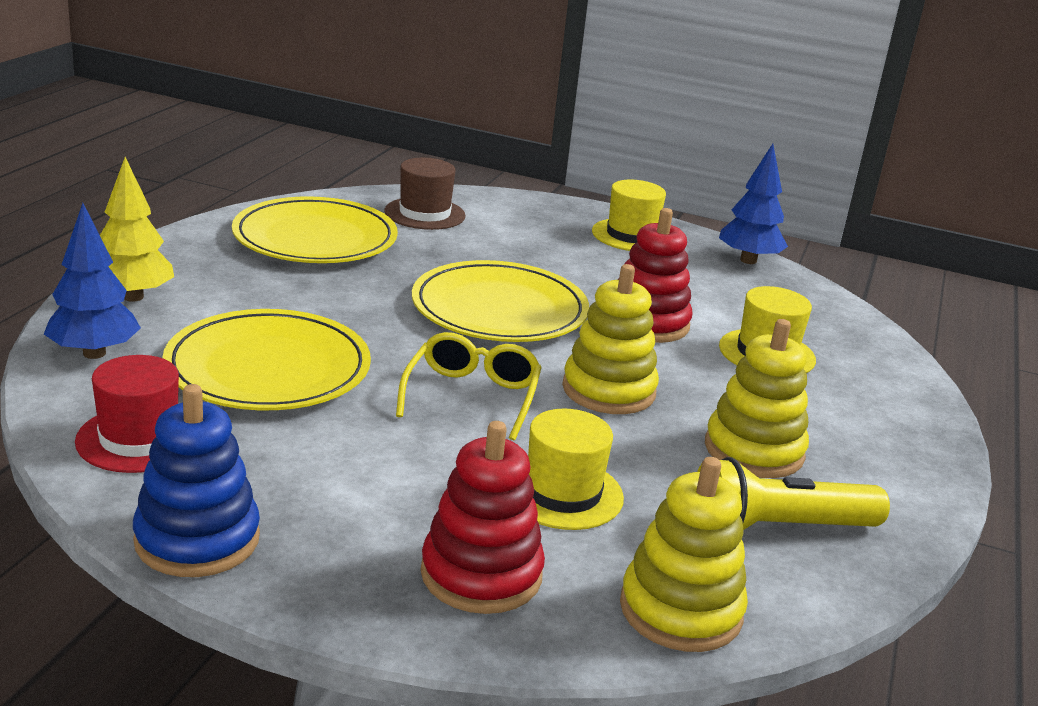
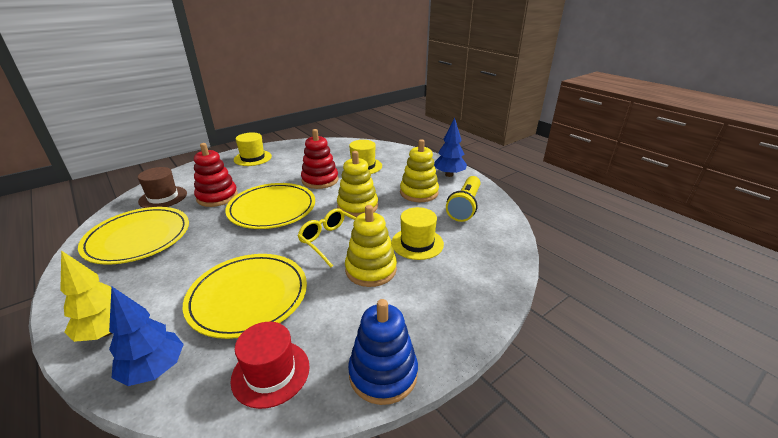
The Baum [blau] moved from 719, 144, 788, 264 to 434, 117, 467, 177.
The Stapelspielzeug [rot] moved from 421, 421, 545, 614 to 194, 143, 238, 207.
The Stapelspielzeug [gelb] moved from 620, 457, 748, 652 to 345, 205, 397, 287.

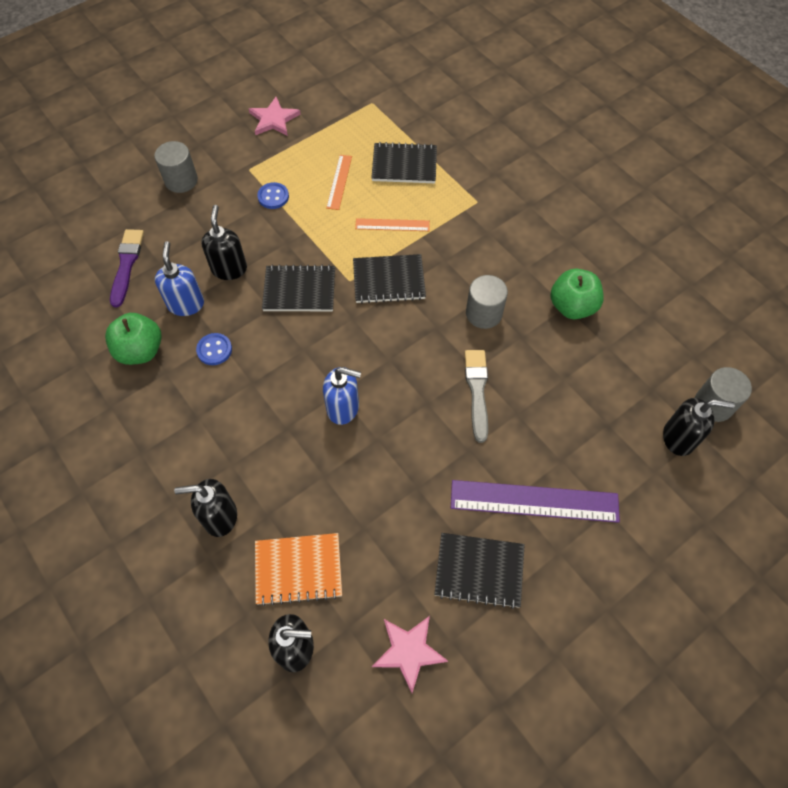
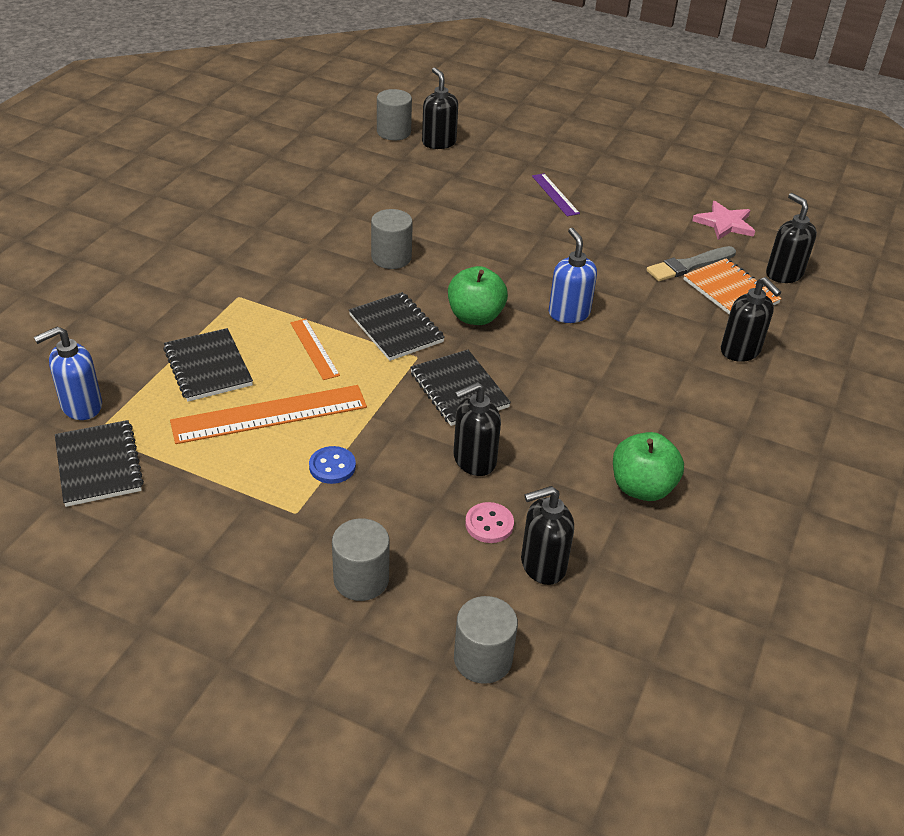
The Stern [rosa] at 249, 97, 301, 136 disappeared.
The Lineal [orange] at 326, 155, 352, 210 changed to 1.85 times the size.
The Pinsel [lila] at 110, 229, 144, 307 was replaced by the Seifenspender [schwarz] at 521, 486, 574, 585.
The Seifenspender [blau] moved from 155, 241, 204, 316 to 34, 326, 102, 420.
The Apfel [grün] moved from 550, 269, 604, 319 to 448, 266, 508, 325.
The Knopf [blau] at 196, 333, 232, 365 disappeared.
The Pinsel [grau] moved from 465, 350, 488, 443 to 646, 246, 736, 281.
The Lineal [lila] at 451, 480, 620, 523 changed to 0.54 times the size.
The Notizbuch [schwarz] moved from 434, 533, 525, 609 to 55, 420, 144, 507.
The Knopf [rosa] at 465, 502, 514, 543 appeared.
The Vollzylinder [grau] at 454, 596, 518, 684 appeared.

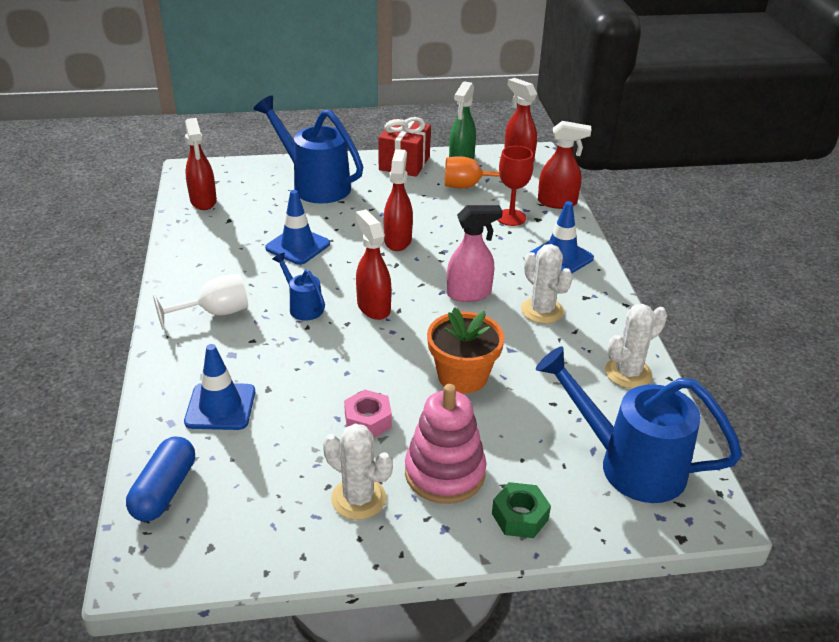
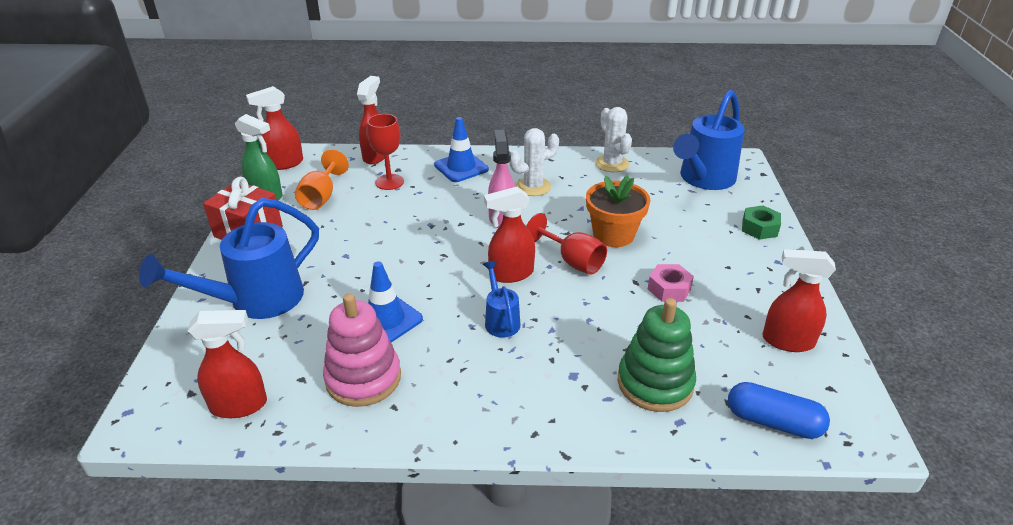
The Sprühflasche [rot] moved from 384, 149, 413, 251 to 762, 249, 836, 352.
The Gießkanne [blau] at 272, 253, 325, 321 turned 105 degrees clockwise.
The Kelch [weiß] at 153, 274, 248, 330 disappeared.
The Leitkegel [blau] at 184, 344, 255, 430 was replaced by the Stapelspielzeug [grün] at 617, 298, 696, 412.
The Stapelspielzeug [rosa] moved from 405, 384, 487, 504 to 323, 293, 401, 407.
The Kaktus [weiß] at 323, 424, 393, 520 disappeared.
The Kelch [rot] at 526, 213, 607, 275 appeared.

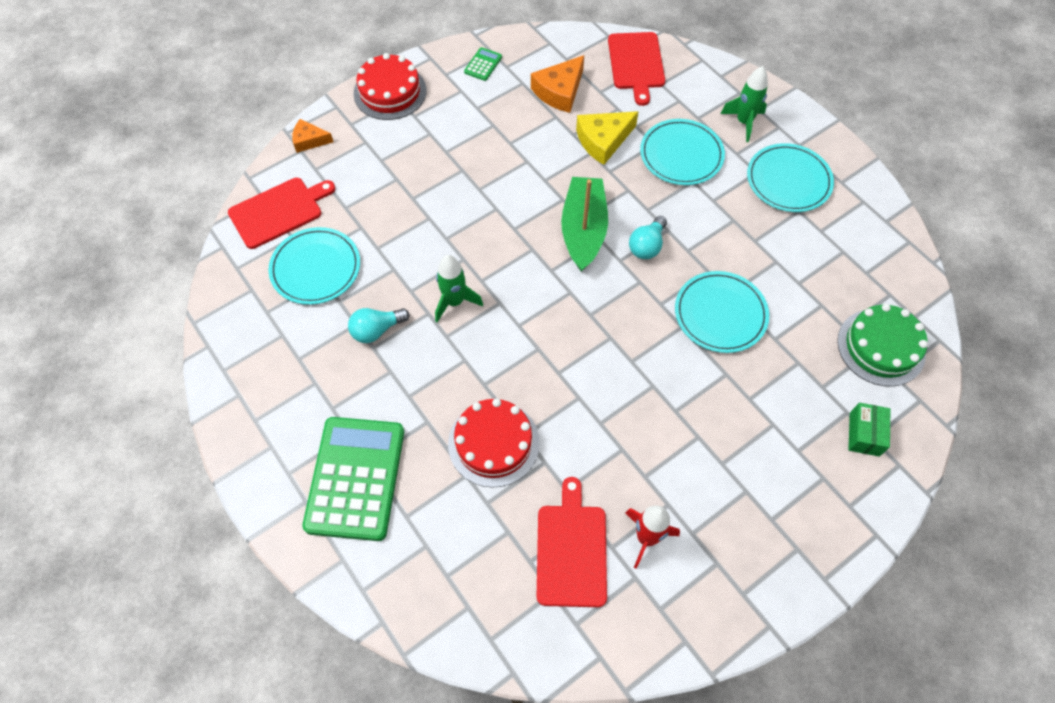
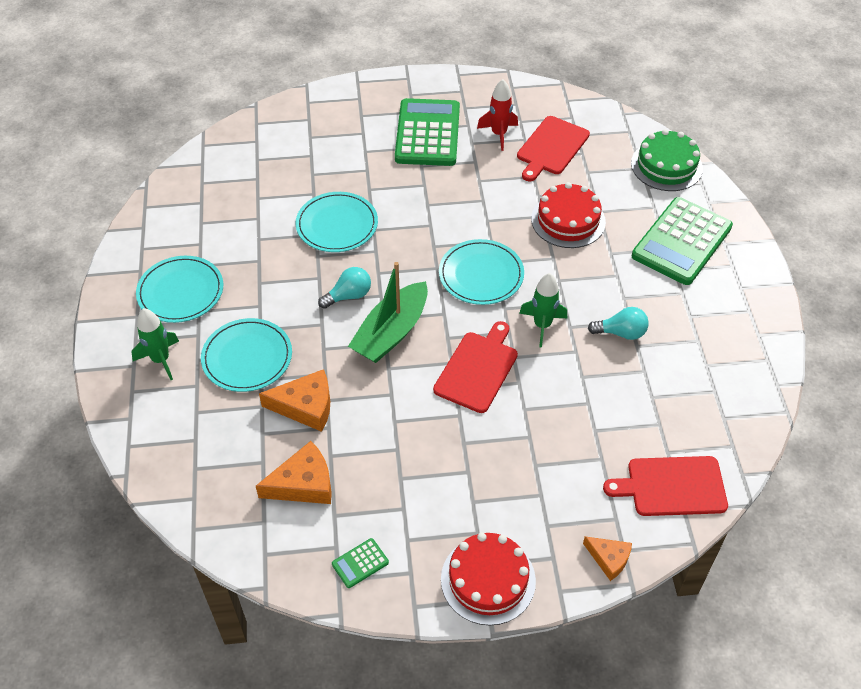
The Schneidebrett [rot] moved from 608, 32, 665, 106 to 433, 321, 518, 413.
The Käse [gelb] at 576, 111, 639, 165 became the Käse [orange] at 259, 369, 330, 432.
The Teller [türkis] moved from 269, 227, 360, 305 to 439, 239, 524, 305.
The Kuchen [grün] moved from 837, 304, 928, 387 to 631, 129, 703, 191.
The Schachtel [grün] at 848, 403, 890, 457 disappeared.
The Taschenrechner [grün] at 395, 98, 460, 166 appeared.

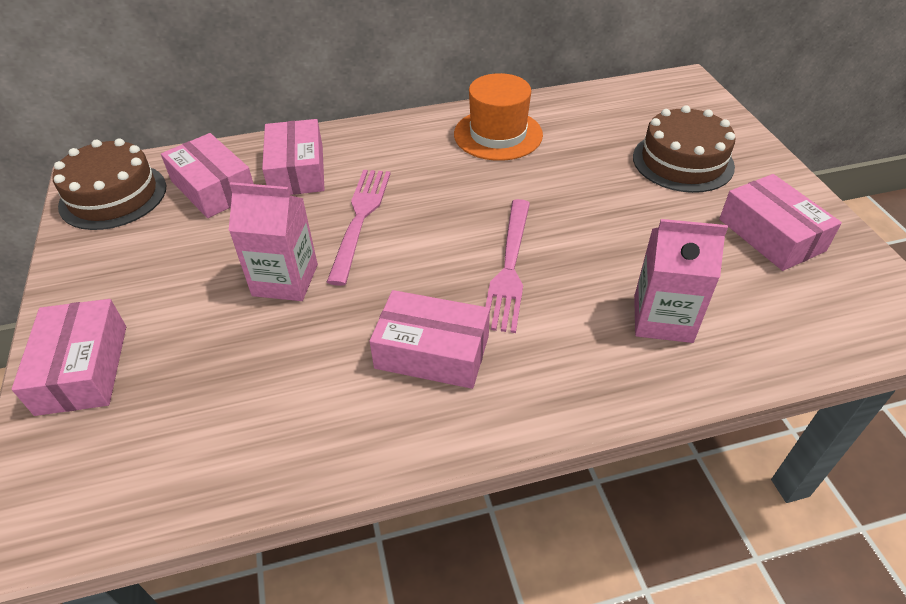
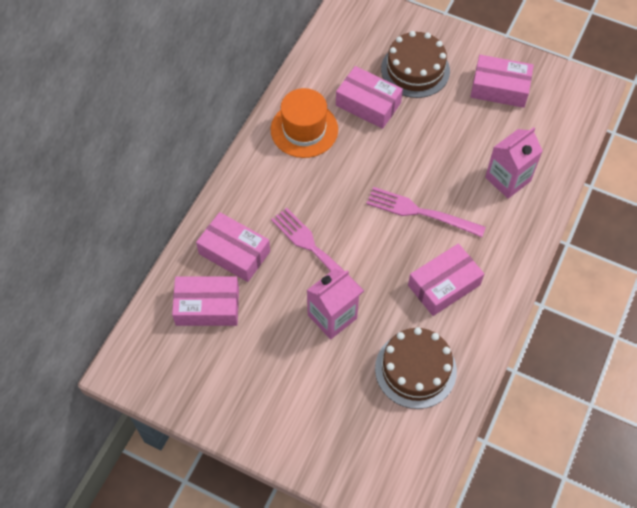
The Kuchen [braun] moved from 52, 138, 166, 230 to 375, 327, 457, 409.
The Gabel [rosa] at 485, 199, 530, 333 turned 150 degrees clockwise.
The Schachtel [rosa] moved from 12, 299, 126, 416 to 336, 66, 403, 129.

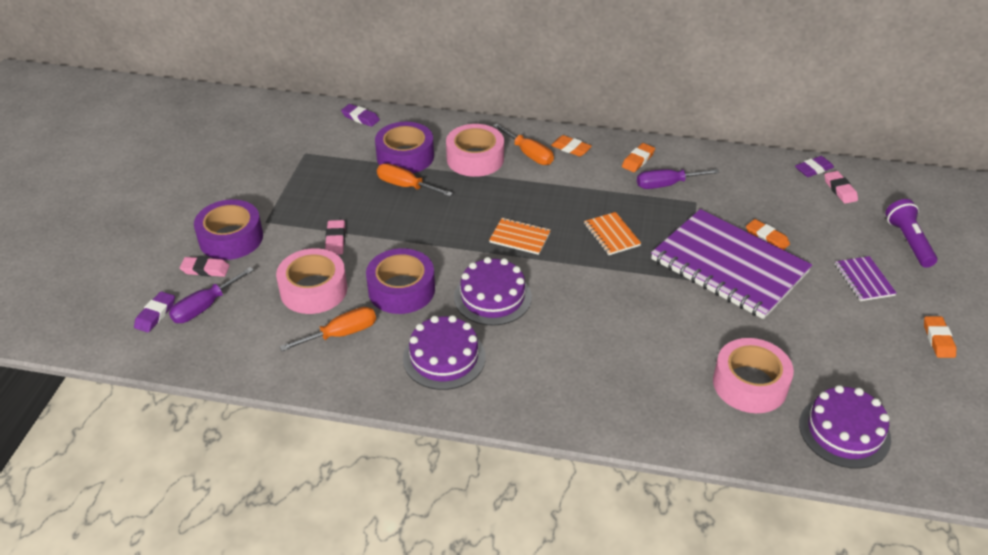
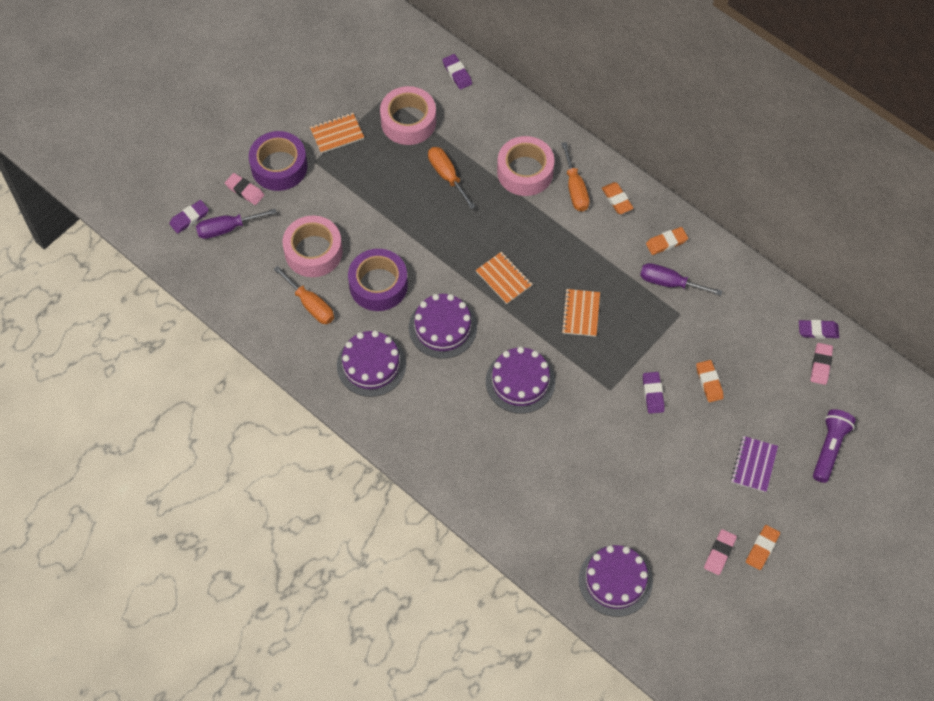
The Klebeband [lila] at 375, 122, 434, 173 disappeared.
The Notizbuch [lila] at 651, 209, 812, 319 was replaced by the Radiergummi [lila] at 643, 372, 665, 414.
The Radiergummi [rosa] moved from 325, 220, 345, 255 to 704, 529, 737, 575.
The Schraubenzieher [orange] at 280, 307, 376, 351 turned 45 degrees clockwise.
The Klebeband [rosa] moved from 713, 338, 794, 413 to 380, 86, 436, 145.
The Notizbuch [orange] at 310, 113, 364, 153 appeared.
The Kuchen [lila] at 486, 347, 555, 414 appeared.

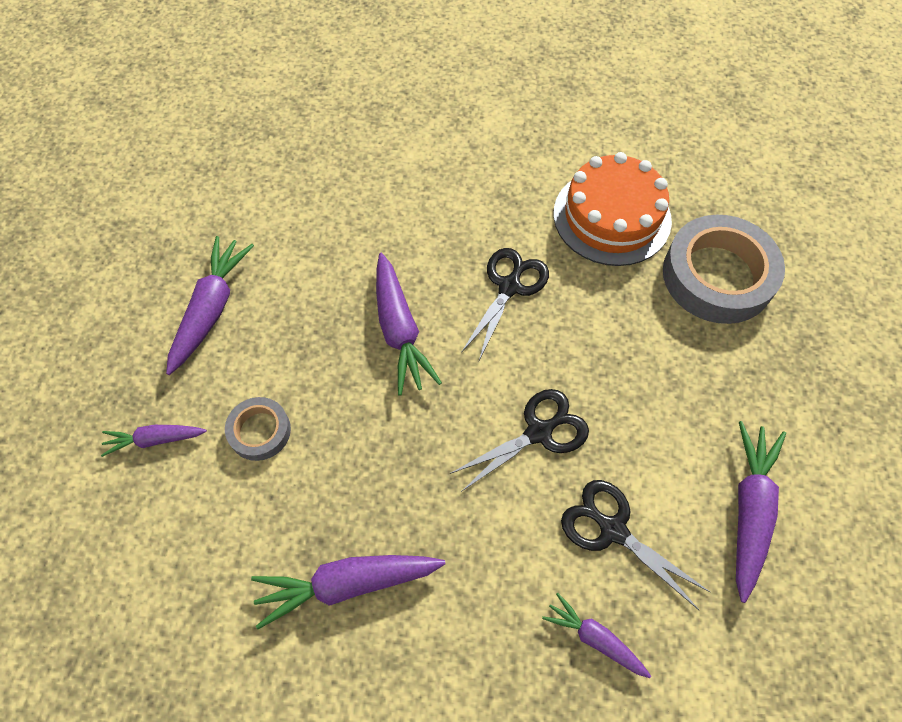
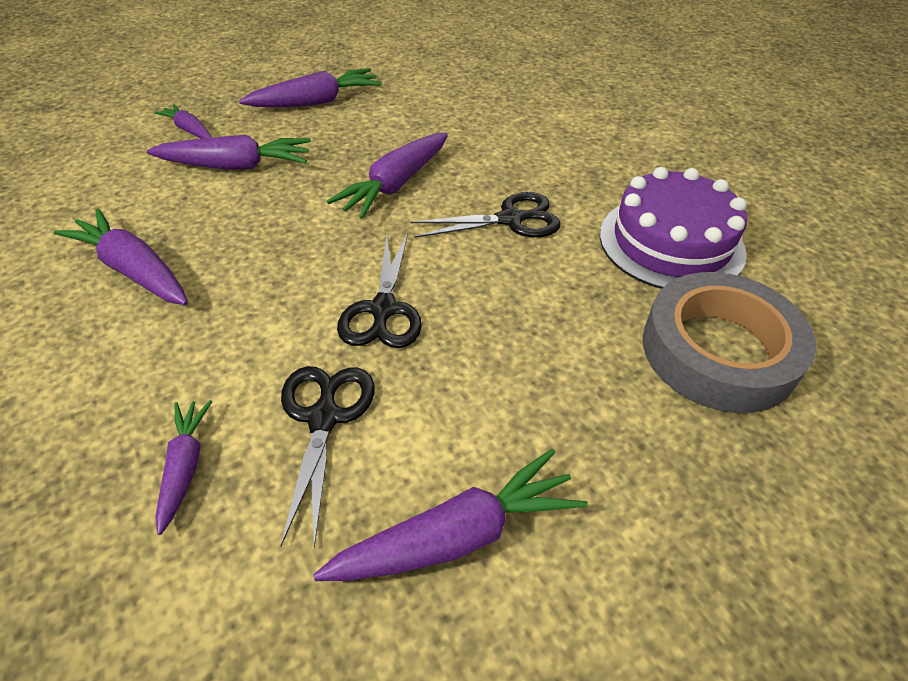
The Kuchen [orange] at 553, 152, 672, 266 became the Kuchen [lila] at 600, 167, 747, 289.
The Schere [schwarz] at 450, 389, 589, 492 turned 75 degrees clockwise.
The Klebeband [grau] at 225, 397, 291, 461 was replaced by the Karotte [lila] at 147, 135, 311, 170.

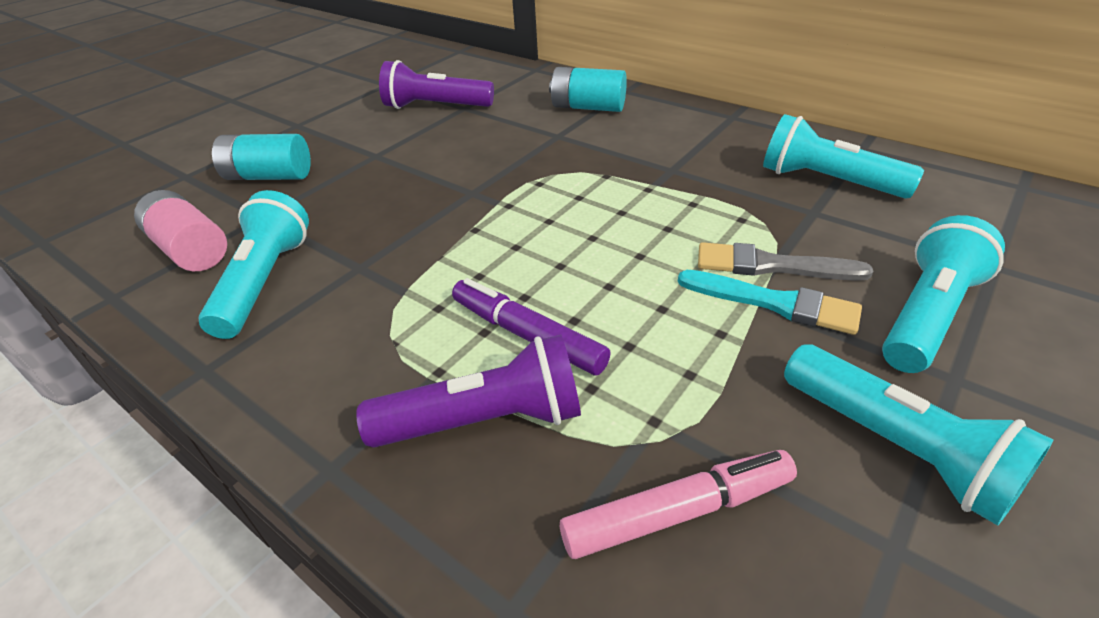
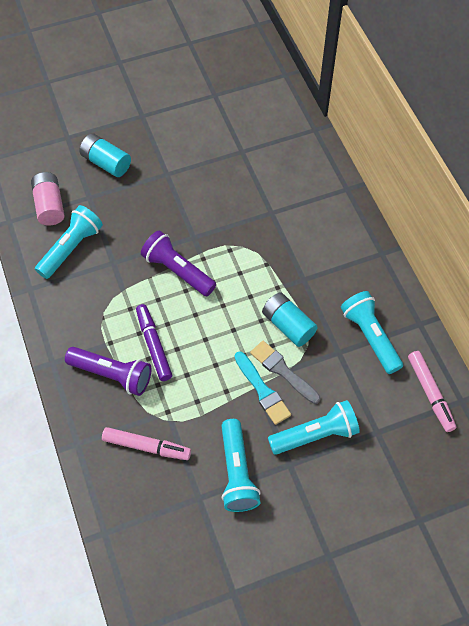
The Taschenlampe [lila] moved from 379, 60, 494, 109 to 141, 231, 216, 296.
The Batterie [türkis] moved from 549, 67, 627, 112 to 262, 292, 318, 347.
The Filzstift [rosa] at 408, 351, 457, 432 appeared.

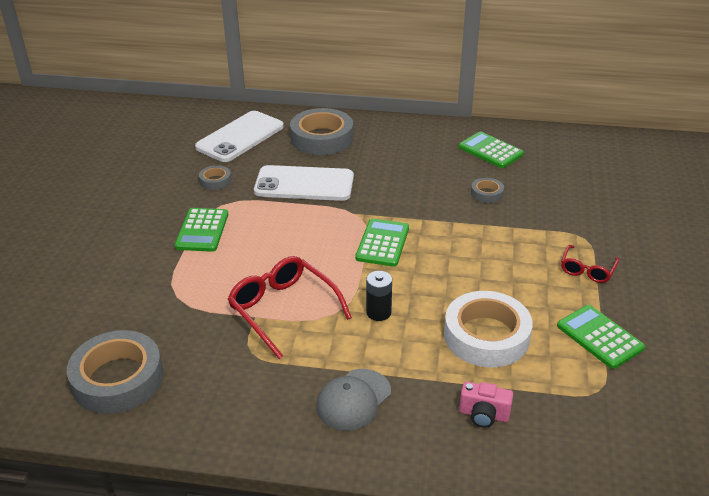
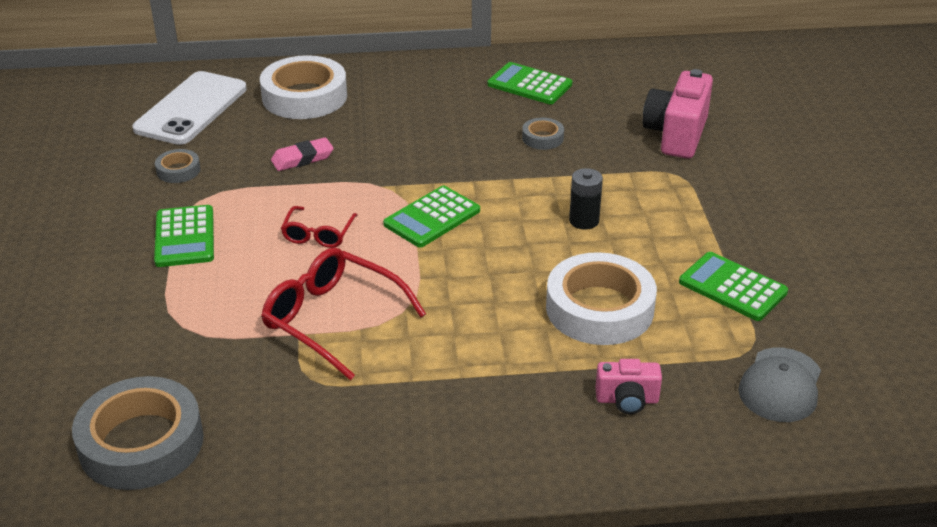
The Klebeband [grau] at 290, 108, 353, 155 became the Klebeband [weiß] at 260, 55, 347, 119.
The Handy [weiß] at 254, 165, 354, 201 was replaced by the Radiergummi [rosa] at 271, 137, 334, 171.
The Taschenrechner [grün] at 355, 219, 409, 267 turned 135 degrees counterclockwise.
The Brille [rot] moved from 561, 245, 619, 283 to 281, 206, 358, 248.
The Batterie [schwarz] moved from 366, 271, 392, 321 to 569, 168, 603, 230.
The Kappe [grau] moved from 316, 369, 391, 431 to 738, 347, 821, 422.
The Kamera [rosa] at 643, 69, 713, 159 appeared.

